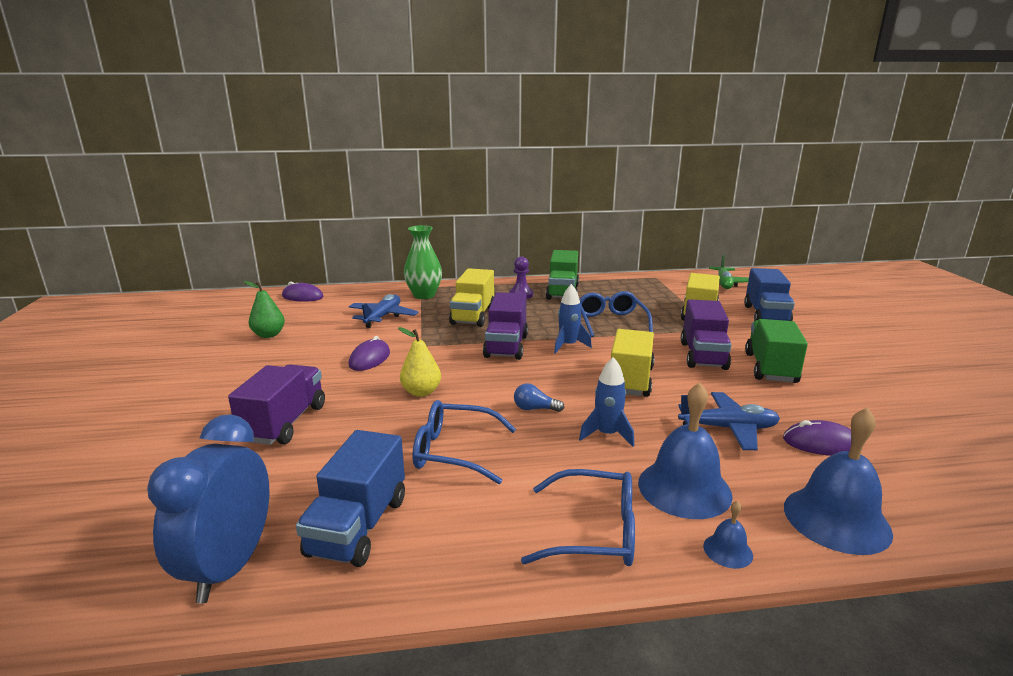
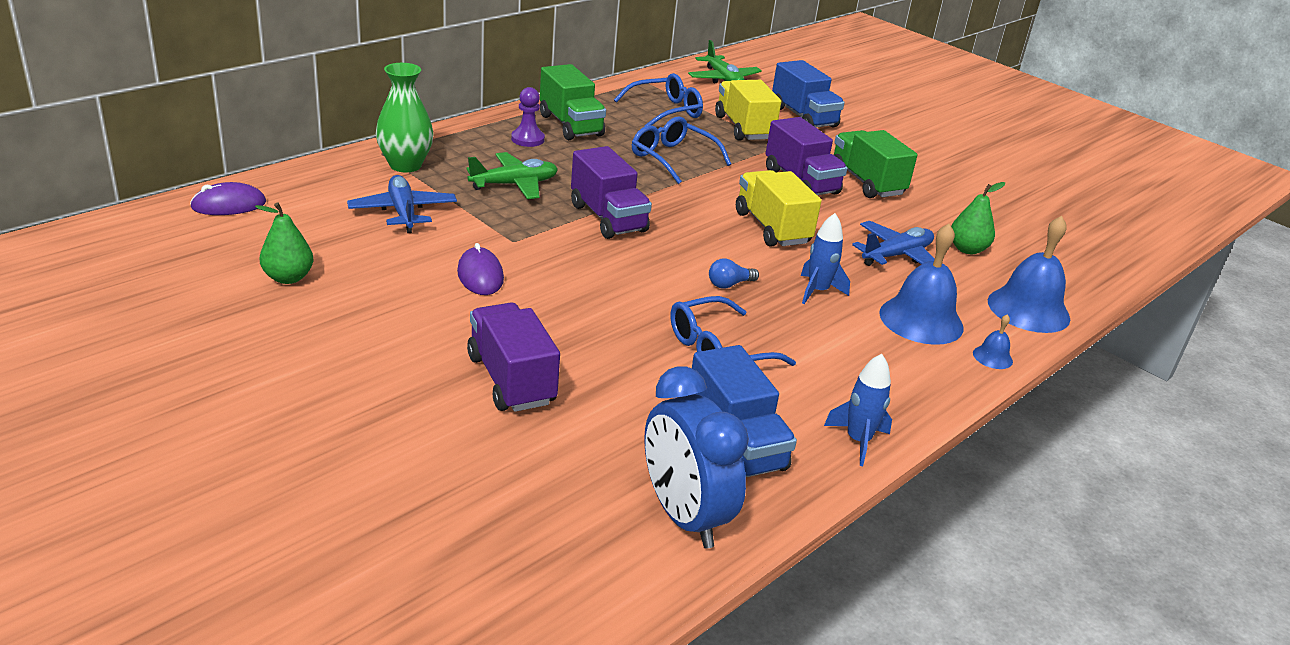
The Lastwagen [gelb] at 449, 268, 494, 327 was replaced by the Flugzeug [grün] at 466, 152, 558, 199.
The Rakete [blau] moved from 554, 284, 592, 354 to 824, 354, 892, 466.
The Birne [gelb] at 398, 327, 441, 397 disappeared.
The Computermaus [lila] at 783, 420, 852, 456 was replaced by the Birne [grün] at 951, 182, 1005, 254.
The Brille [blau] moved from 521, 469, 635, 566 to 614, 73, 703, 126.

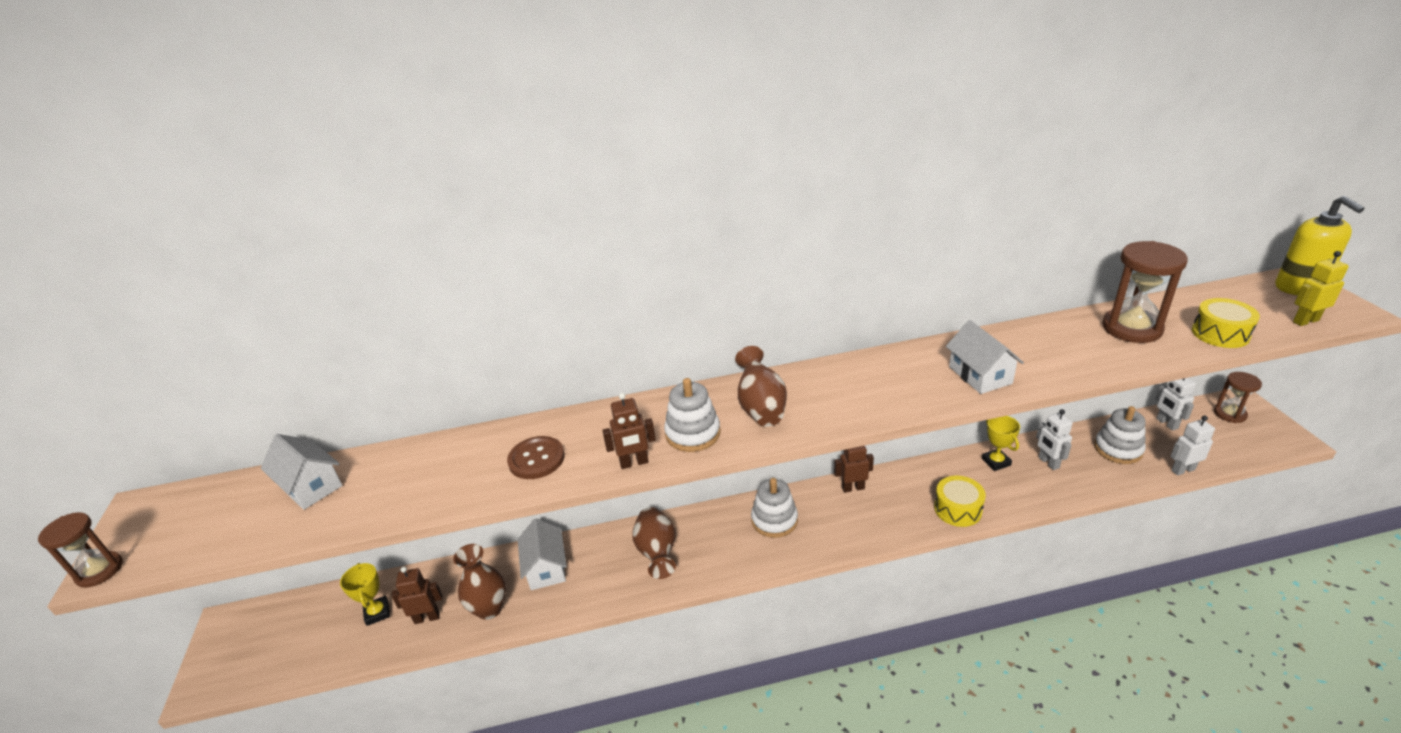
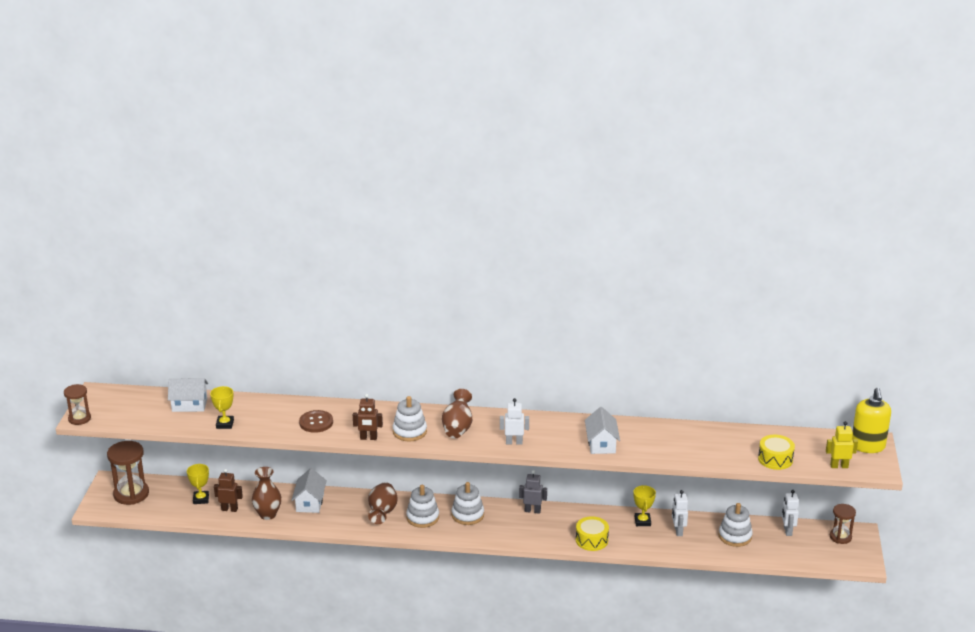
The Sanduhr [braun] moved from 1102, 241, 1188, 343 to 107, 441, 149, 505.
The Roboter [weiß] moved from 1170, 416, 1215, 475 to 500, 398, 529, 445.
The Haus [weiß] at 261, 434, 343, 510 turned 60 degrees counterclockwise.
The Roboter [braun] at 834, 446, 874, 493 became the Roboter [grau] at 519, 470, 547, 514.
The Pokal [gelb] at 210, 386, 234, 429 appeared.
The Stapelspielzeug [weiß] at 406, 485, 439, 528 appeared.

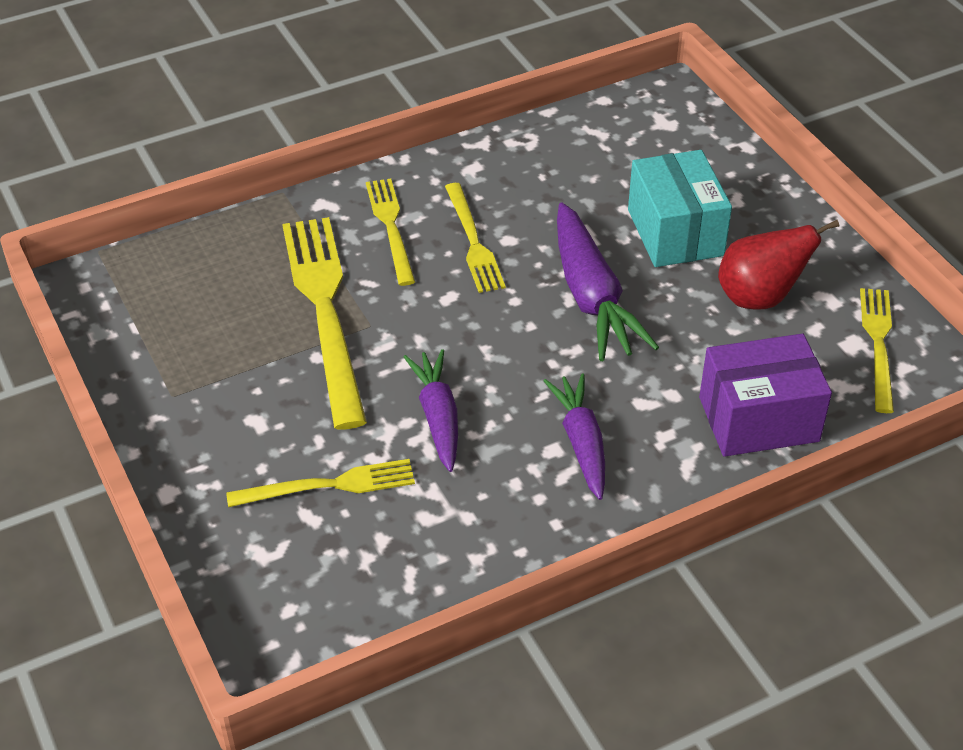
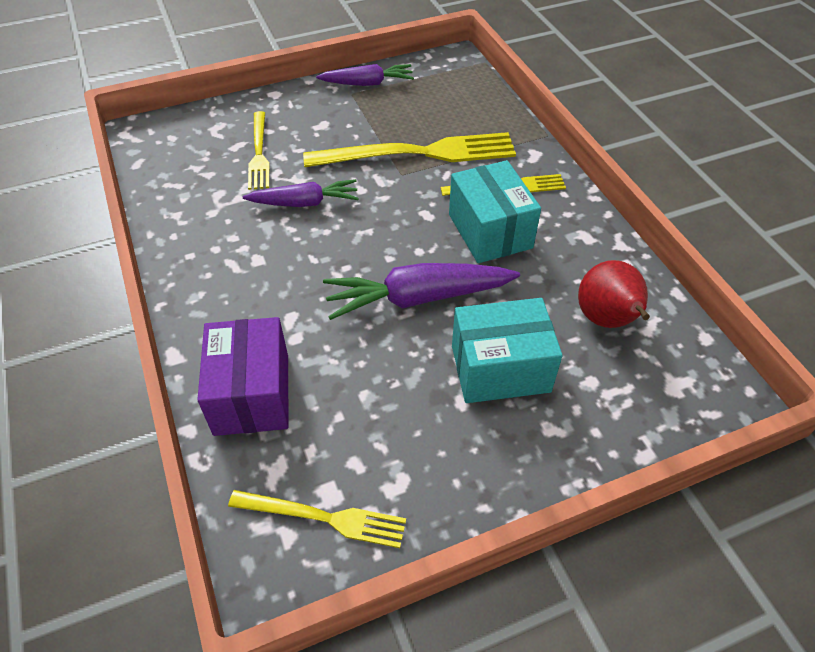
The Gabel [gelb] at 445, 183, 506, 293 was replaced by the Schachtel [türkis] at 449, 160, 541, 263.
The Birne [rot] moved from 718, 220, 839, 310 to 578, 260, 650, 328.
The Karotte [lila] moved from 544, 374, 605, 500 to 316, 64, 414, 86.

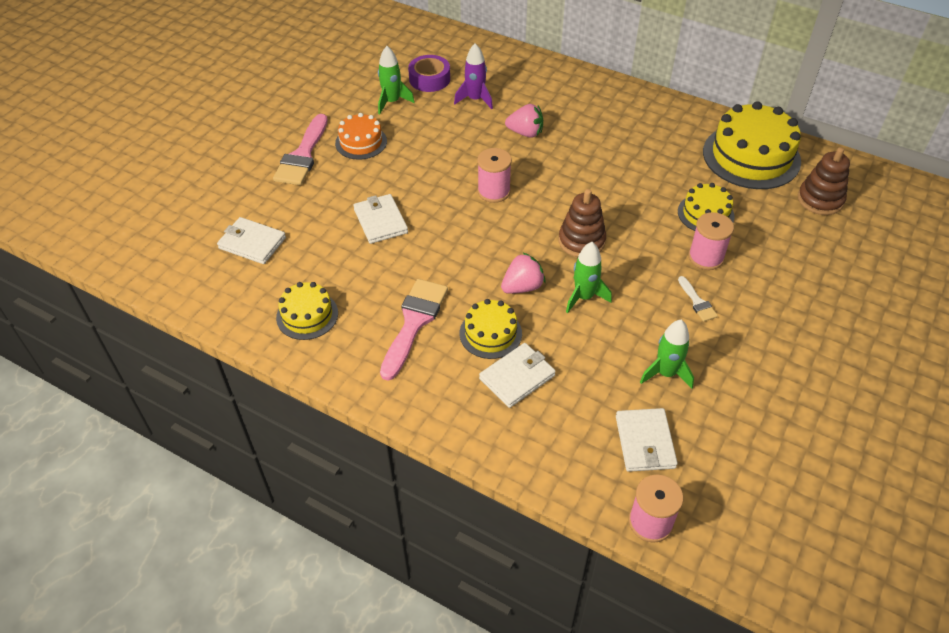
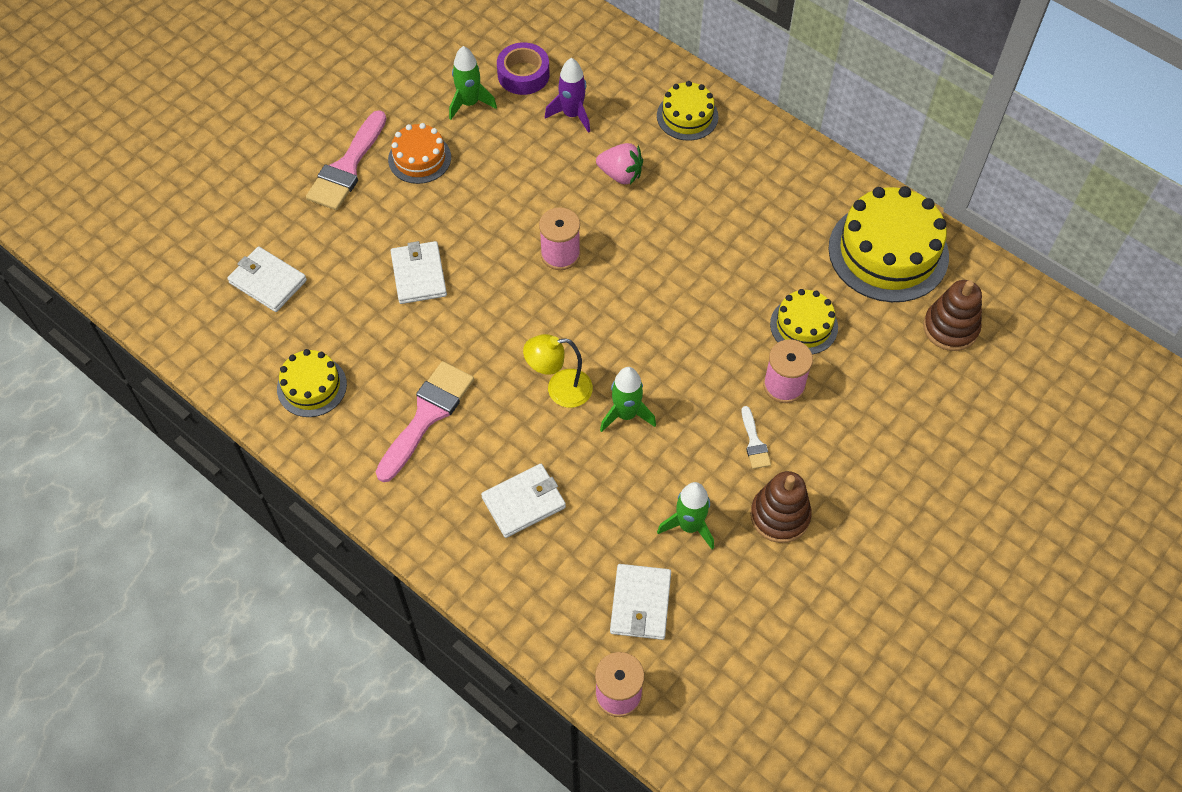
The Stapelspielzeug [braun] moved from 559, 189, 606, 257 to 750, 471, 812, 543.
The Erdbeere [rosa] at 501, 253, 545, 294 was replaced by the Lampe [gelb] at 523, 334, 593, 408.
The Kuchen [gelb] moved from 460, 299, 522, 359 to 657, 81, 719, 141.

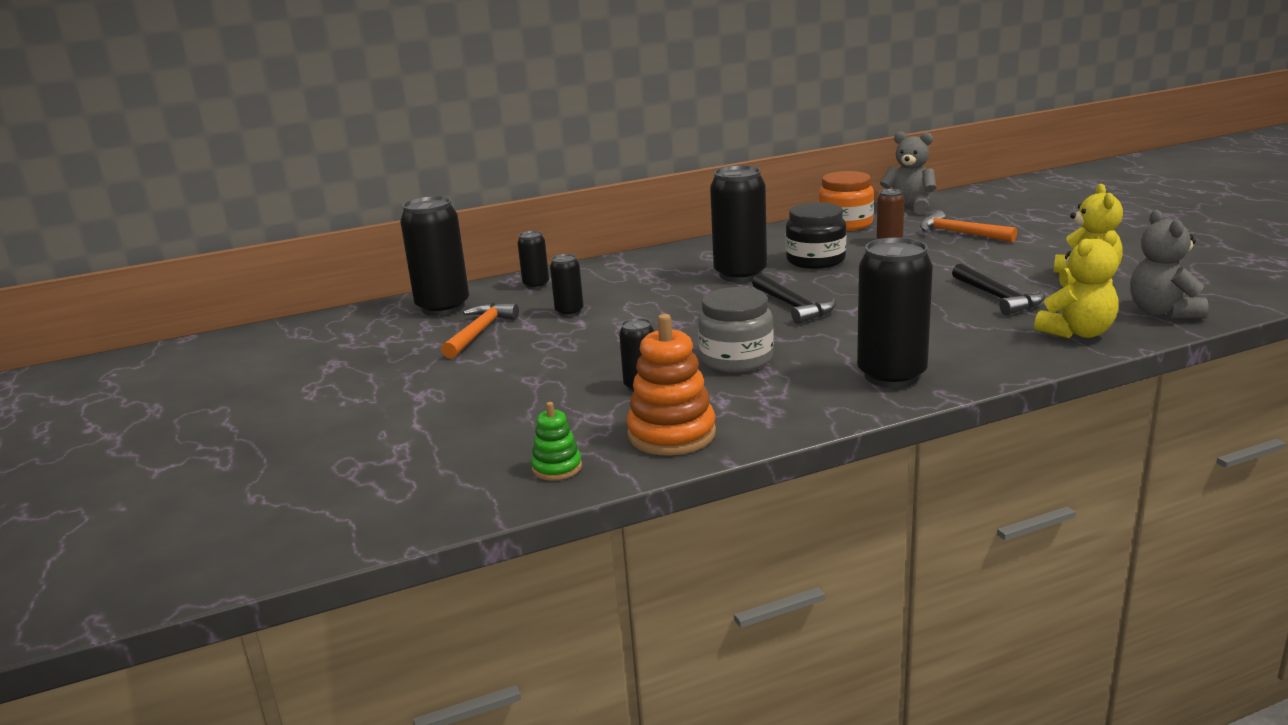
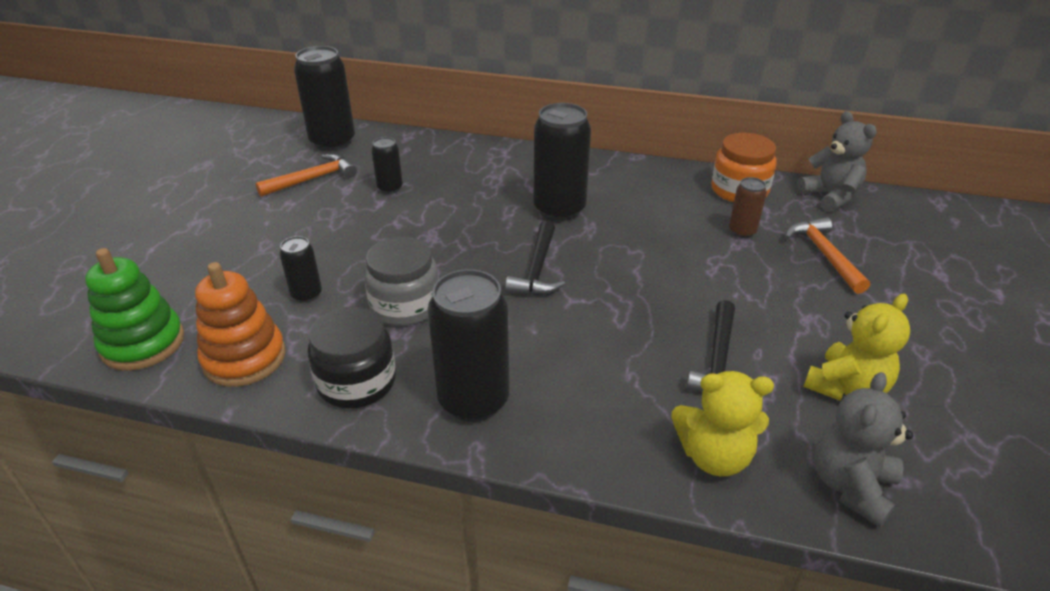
The Einmachglas [schwarz] moved from 786, 202, 846, 269 to 308, 306, 396, 408.
The Dose [schwarz] at 517, 231, 549, 289 disappeared.
The Stapelspielzeug [grün] at 531, 402, 582, 481 changed to 1.84 times the size.

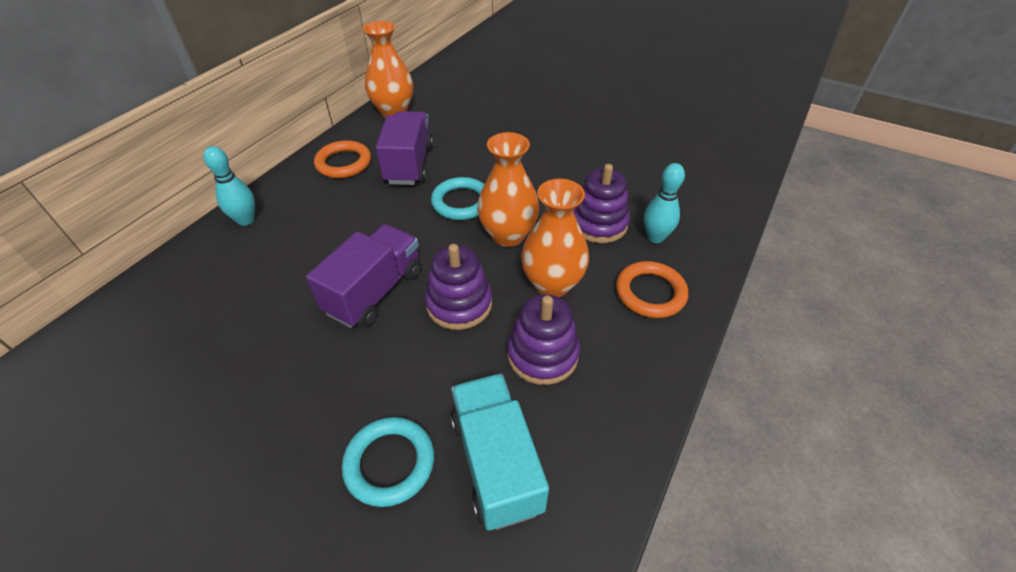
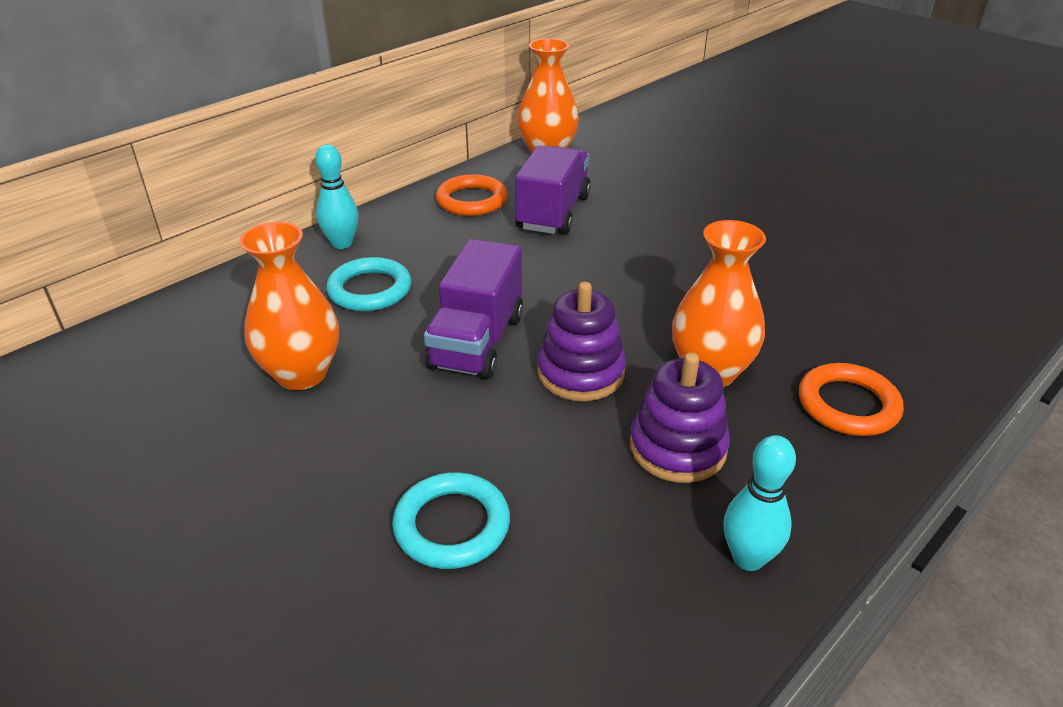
The Vase [orange] moved from 477, 132, 539, 247 to 239, 222, 339, 390.
The Bowlingkegel [türkis] moved from 644, 163, 685, 243 to 724, 435, 796, 571.
The Stapelspielzeug [lila] at 573, 164, 630, 243 disappeared.
The Ring [türkis] moved from 431, 177, 484, 220 to 326, 257, 411, 311.
The Lastwagen [lila] at 306, 224, 421, 328 turned 150 degrees clockwise.
The Lastwagen [türkis] at 451, 373, 549, 530 disappeared.

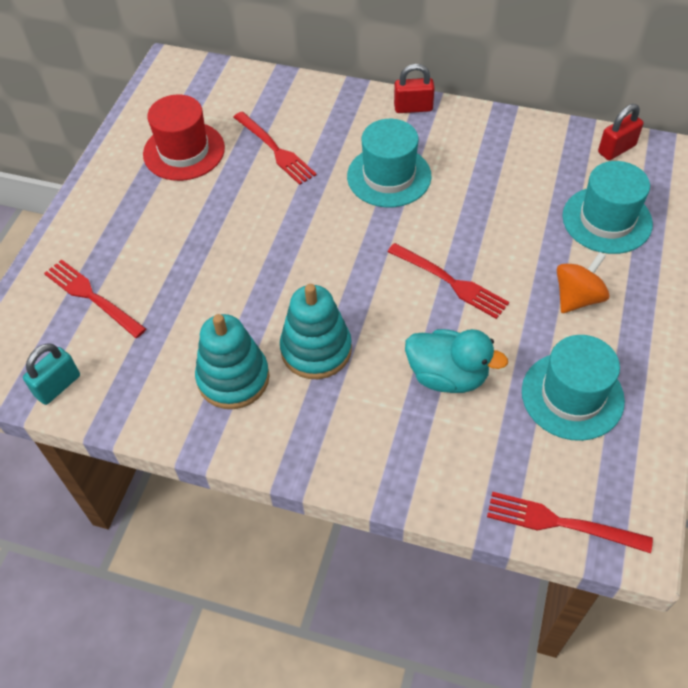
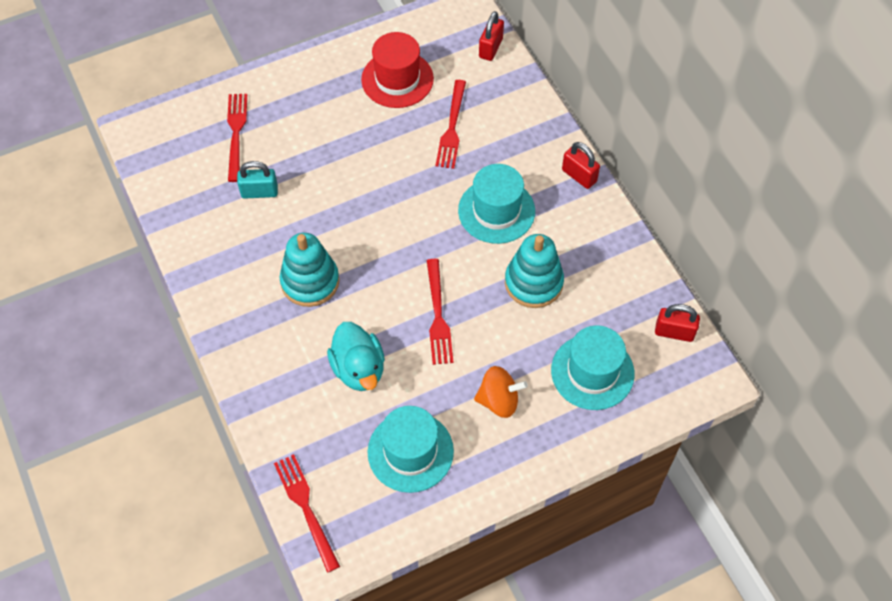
The Stapelspielzeug [türkis] moved from 195, 314, 269, 409 to 505, 234, 564, 308.
The Vorhängeschloss [türkis] moved from 23, 343, 80, 405 to 237, 161, 278, 199.
The Vorhängeschloss [rot] at 479, 11, 504, 61 appeared.

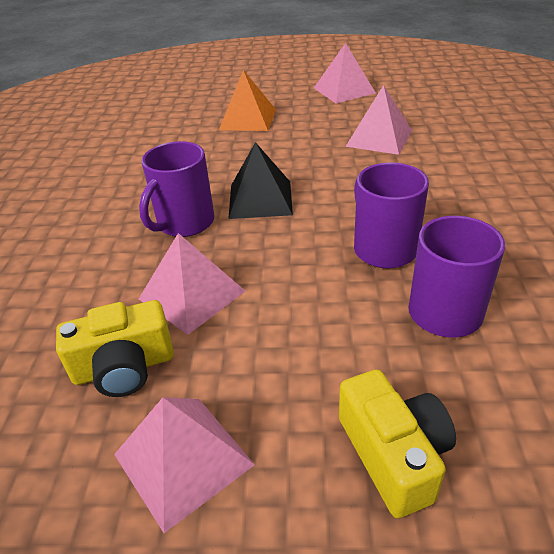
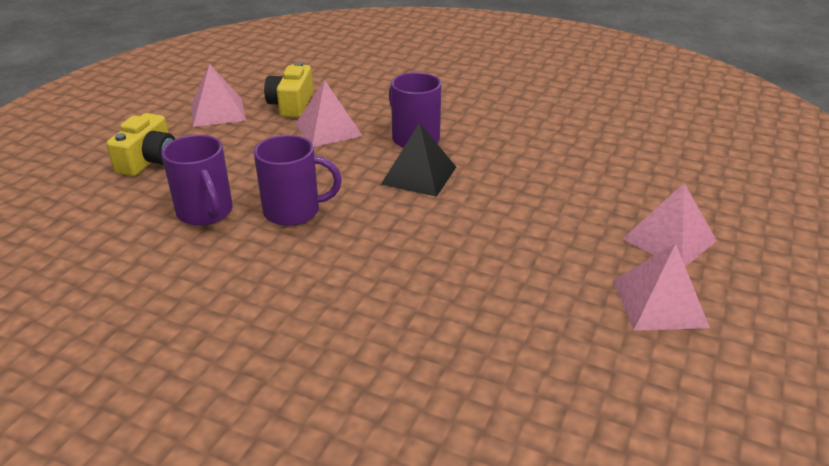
The Pyramide [orange] at 219, 70, 276, 131 disappeared.
The Pyramide [rosa] moved from 345, 85, 412, 155 to 623, 183, 717, 267.
The Kamera [gelb] at 339, 370, 456, 518 turned 75 degrees counterclockwise.

